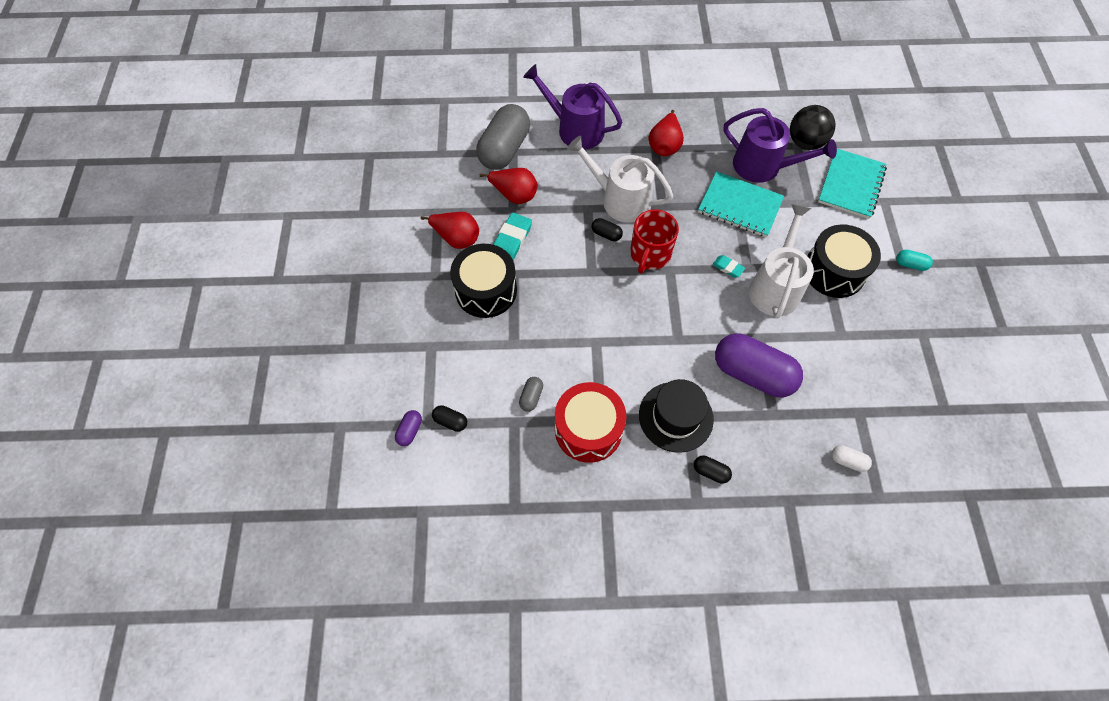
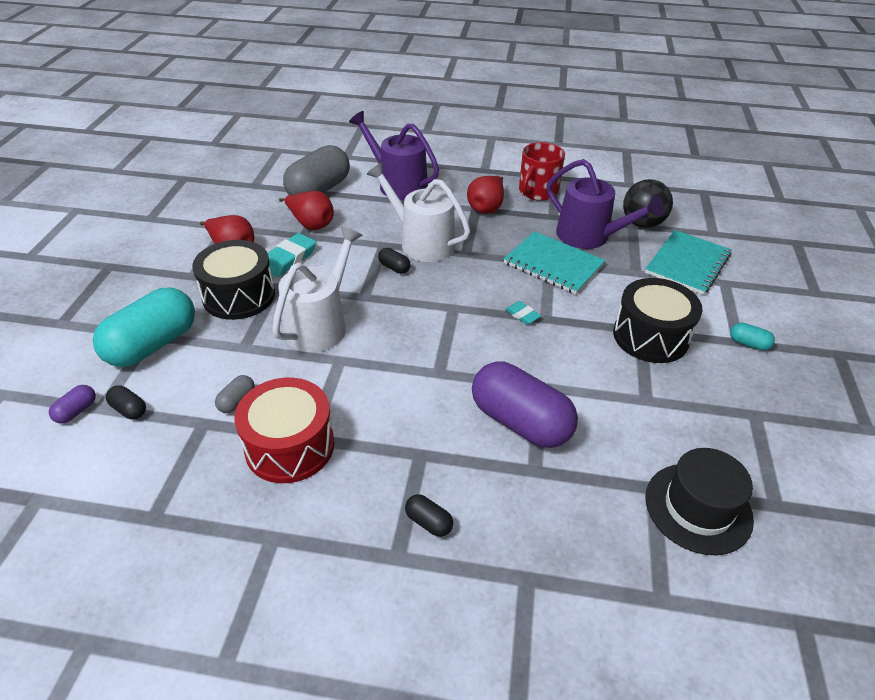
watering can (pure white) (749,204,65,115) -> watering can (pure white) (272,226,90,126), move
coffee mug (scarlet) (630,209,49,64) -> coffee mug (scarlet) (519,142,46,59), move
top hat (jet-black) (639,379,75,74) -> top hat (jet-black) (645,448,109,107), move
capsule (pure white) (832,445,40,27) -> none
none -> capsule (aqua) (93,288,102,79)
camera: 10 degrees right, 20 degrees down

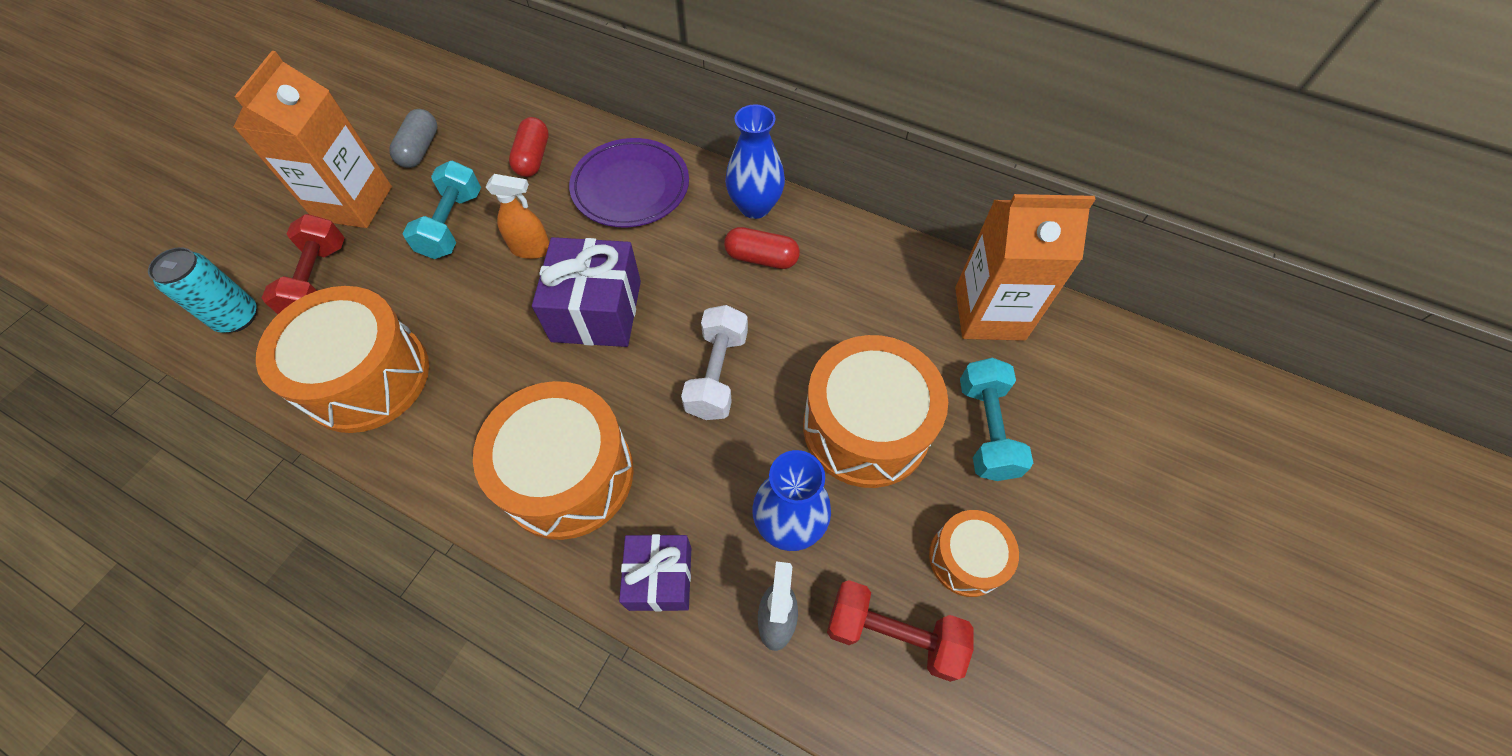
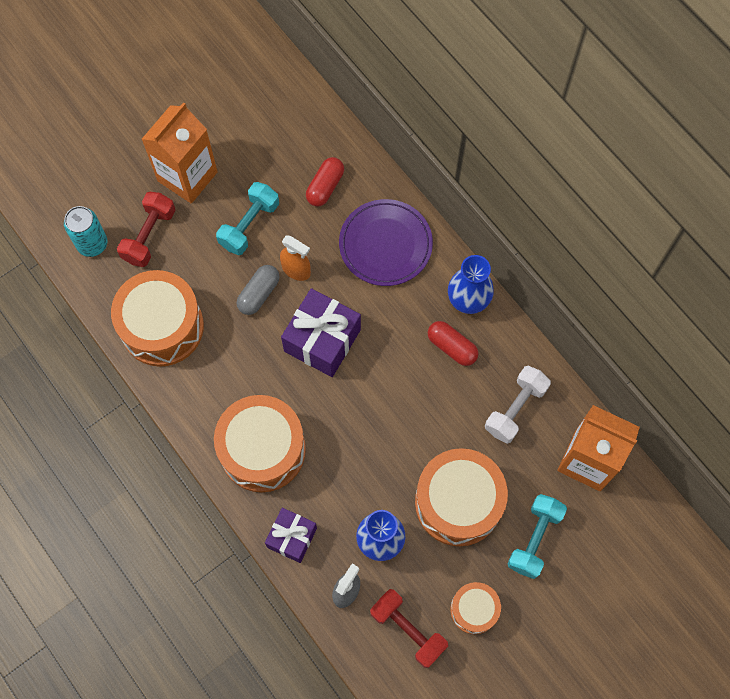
capsule (ash-grey) (389,109,48,59) -> capsule (ash-grey) (237,265,42,50), move
dumbbell (pure white) (681,305,67,115) -> dumbbell (pure white) (485,366,66,78), move
camera: 25 degrees right, 10 degrees up

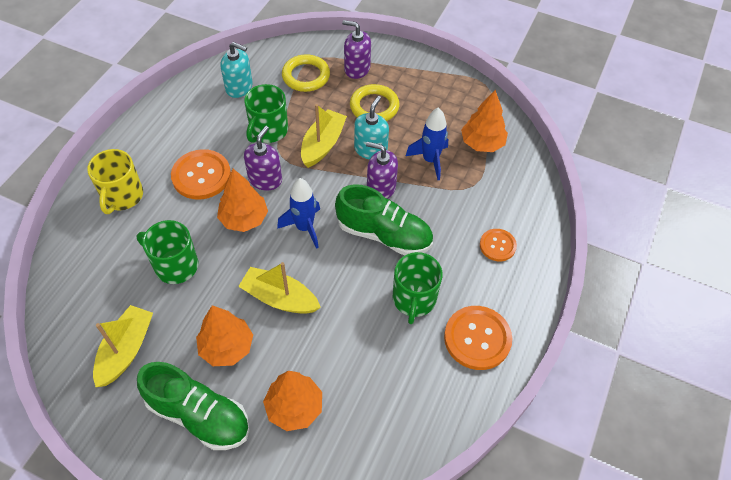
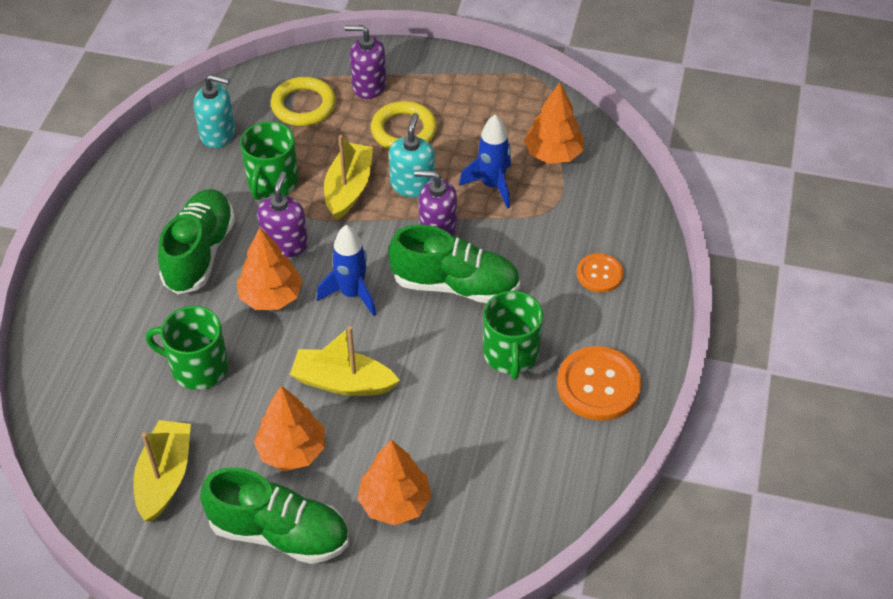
coffee mug (bright yellow) (87,149,56,65) -> none
button (orange-coloured) (171,149,60,51) -> shoe (leaf-green) (158,189,77,105)
camera: 10 degrees left, 5 degrees down

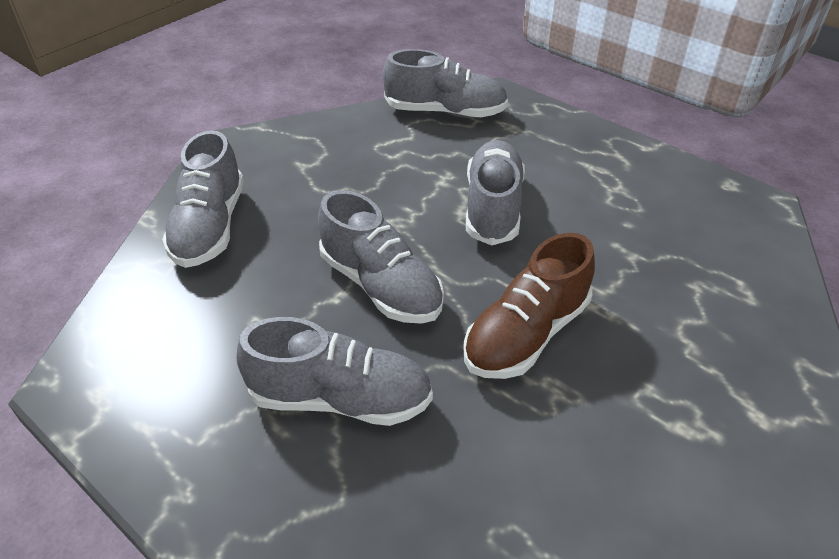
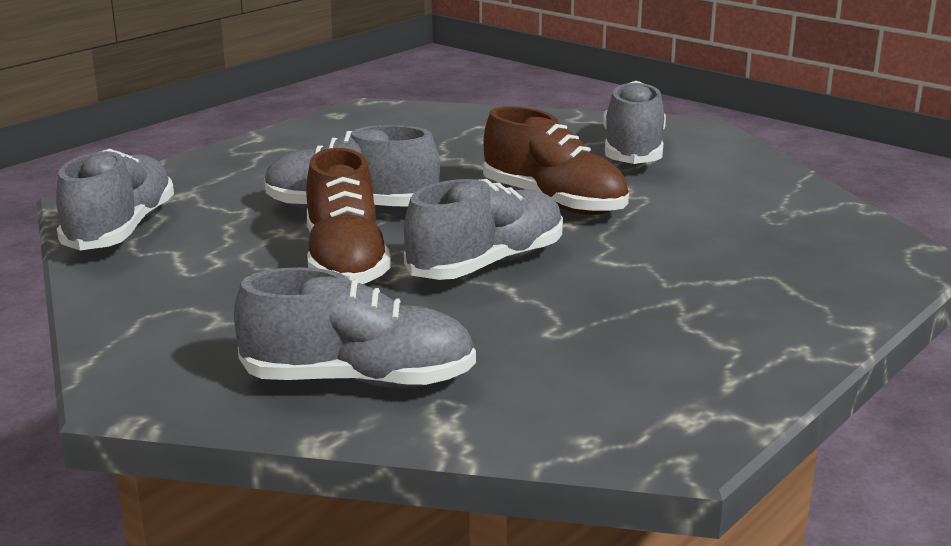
shoe (ash-grey) (237,317,196,109) -> shoe (ash-grey) (603,81,63,83), move
none -> shoe (brown) (306,148,85,136)
camera: 90 degrees left, 20 degrees down

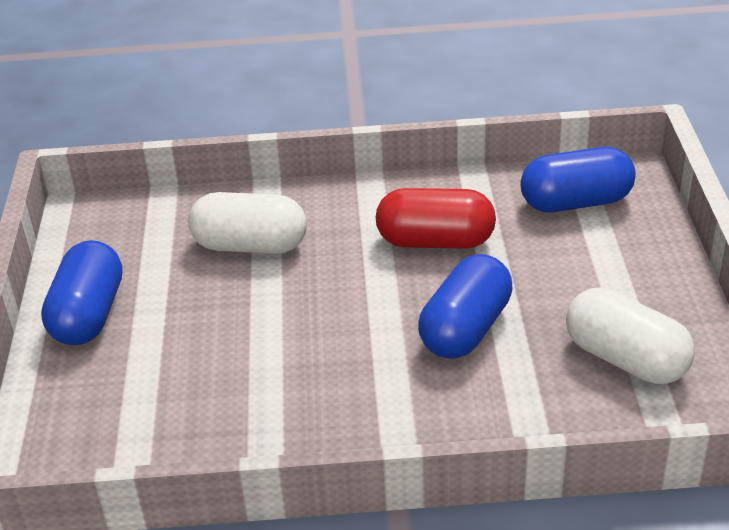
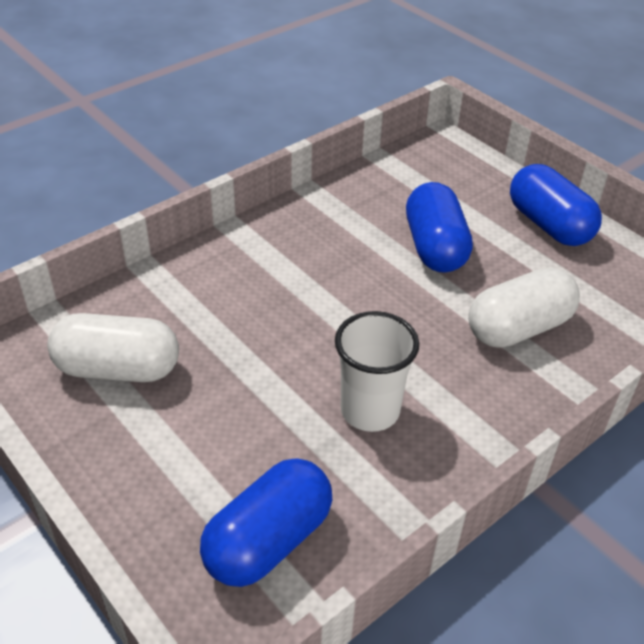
capsule (scarlet) (375,188,121,61) -> cup (pure white) (335,311,84,121)
capsule (cobalt) (418,254,95,105) -> capsule (cobalt) (406,182,67,91), move
camera: 140 degrees right, 5 degrees up

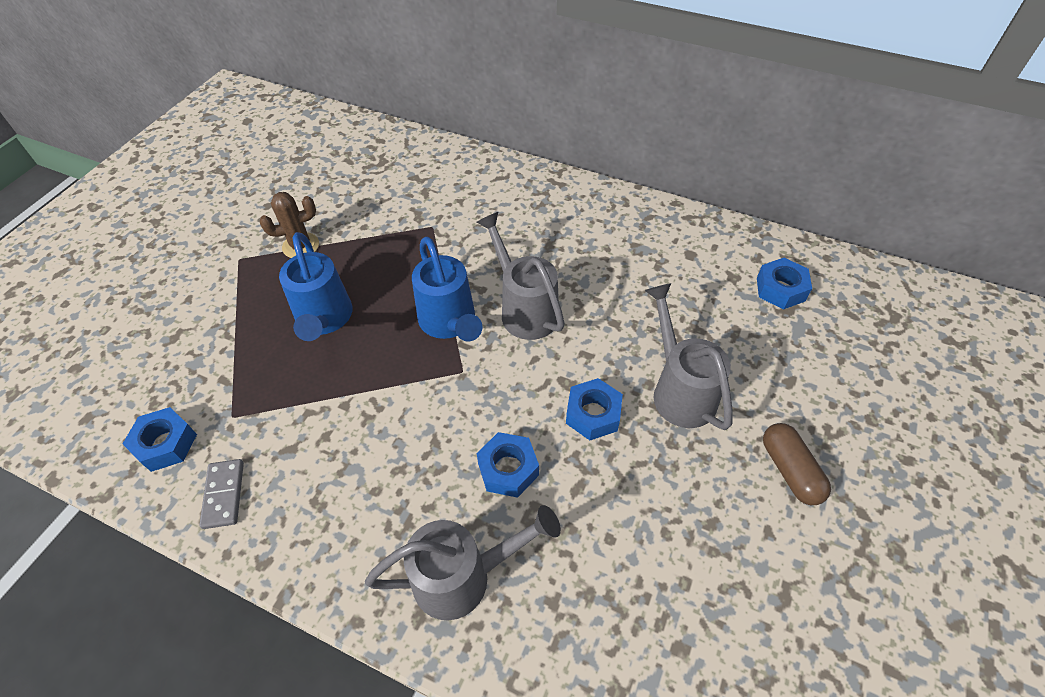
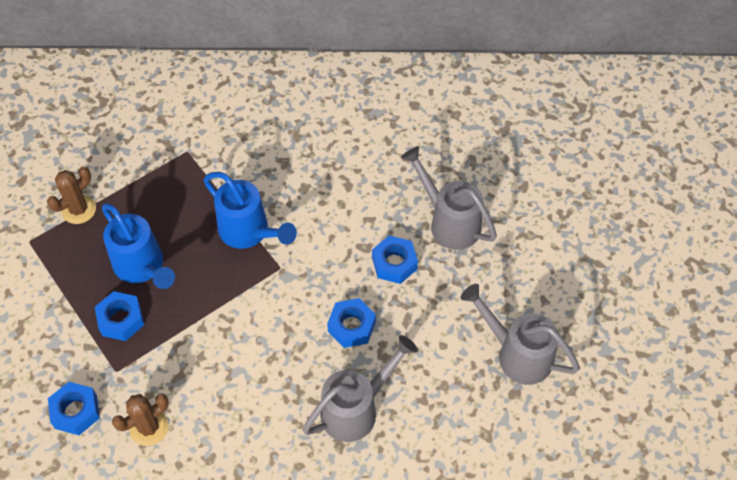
watering can (ash-grey) (477,212,88,128) -> watering can (ash-grey) (461,284,119,101), move
nut (cobalt) (757,258,55,52) -> nut (cobalt) (95,291,49,50), move
capsule (brown) (763,423,68,82) -> none
domino (ash-grey) (199,459,45,70) -> saguaro cactus (brown) (112,393,57,53)
camera: 25 degrees left, 5 degrees up

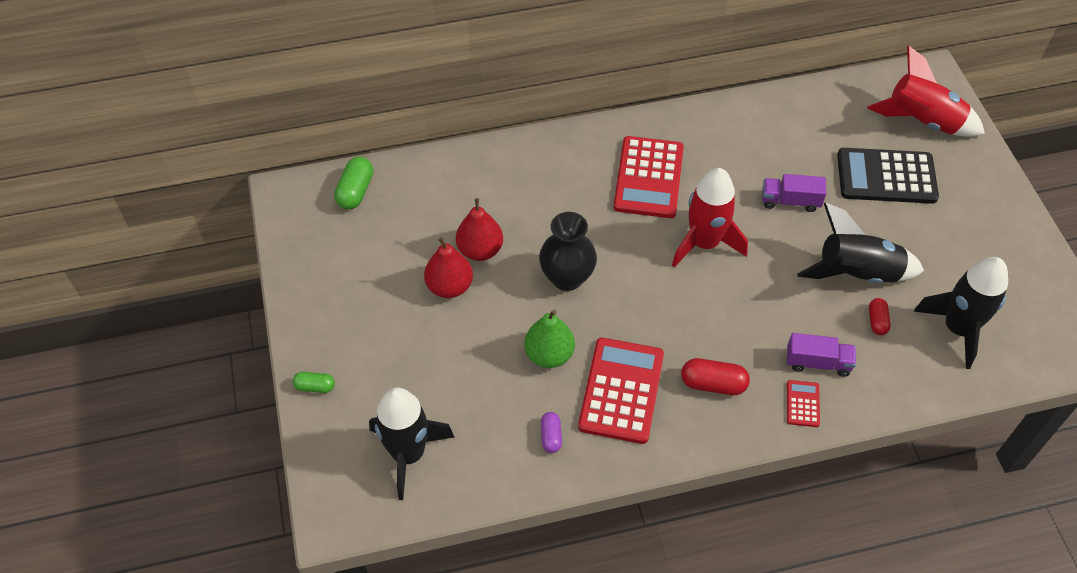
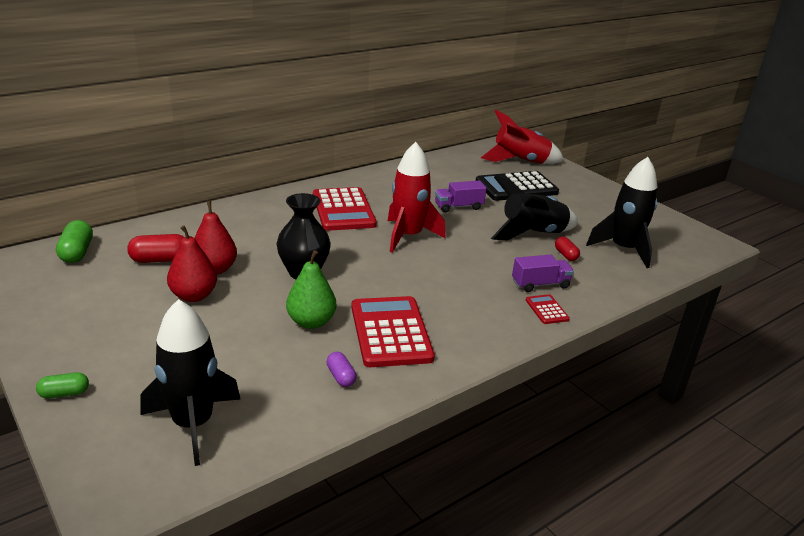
capsule (scarlet) (681,358,69,37) -> capsule (scarlet) (127,234,57,29), move
camera: 25 degrees left, 25 degrees down

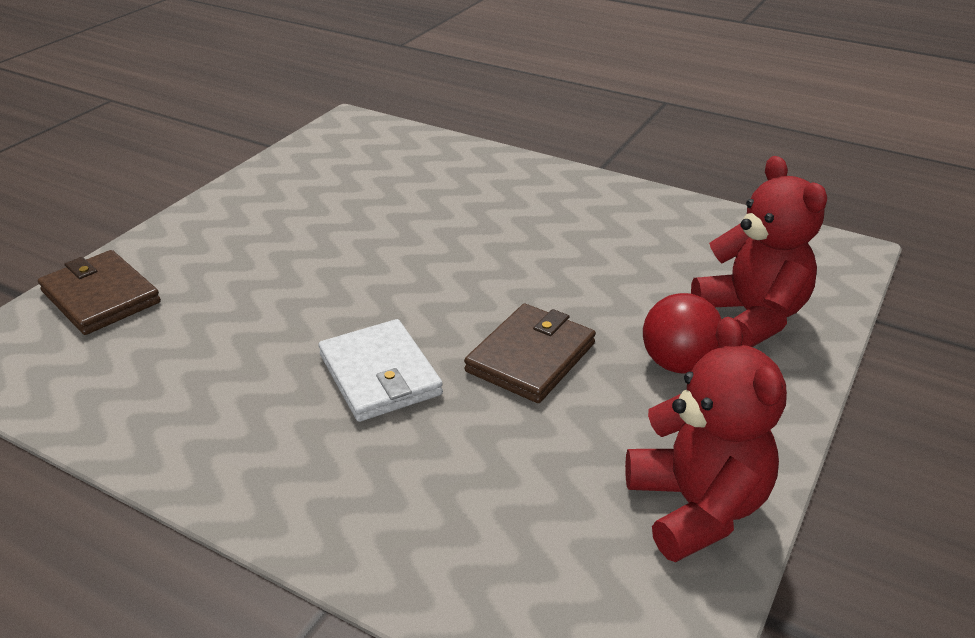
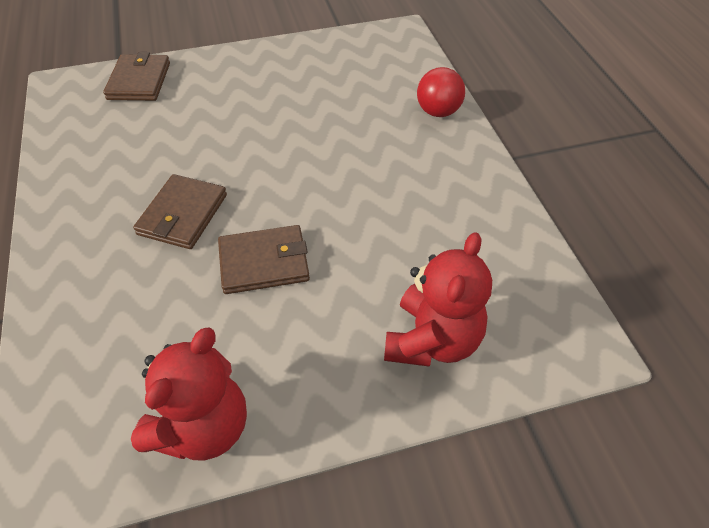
play ball (scarlet) (643,293,79,80) -> play ball (scarlet) (417,67,48,50), move
card wallet (pure white) (319,319,124,103) -> card wallet (brown) (133,174,94,75)
camera: 45 degrees right, 15 degrees up

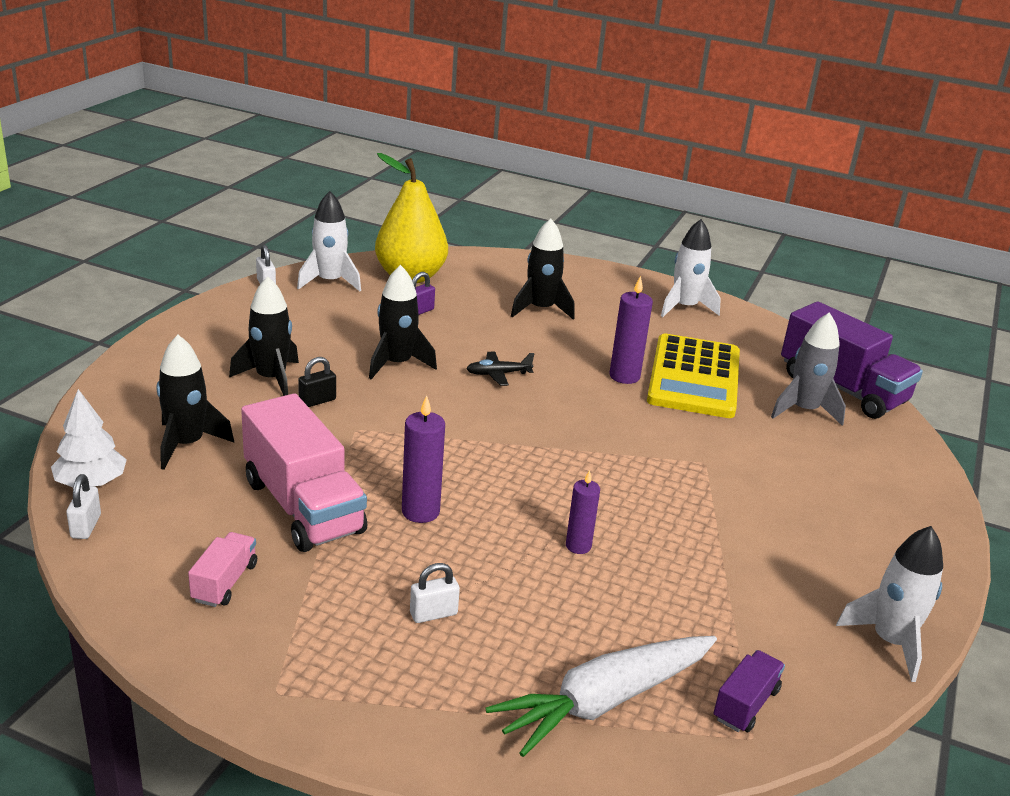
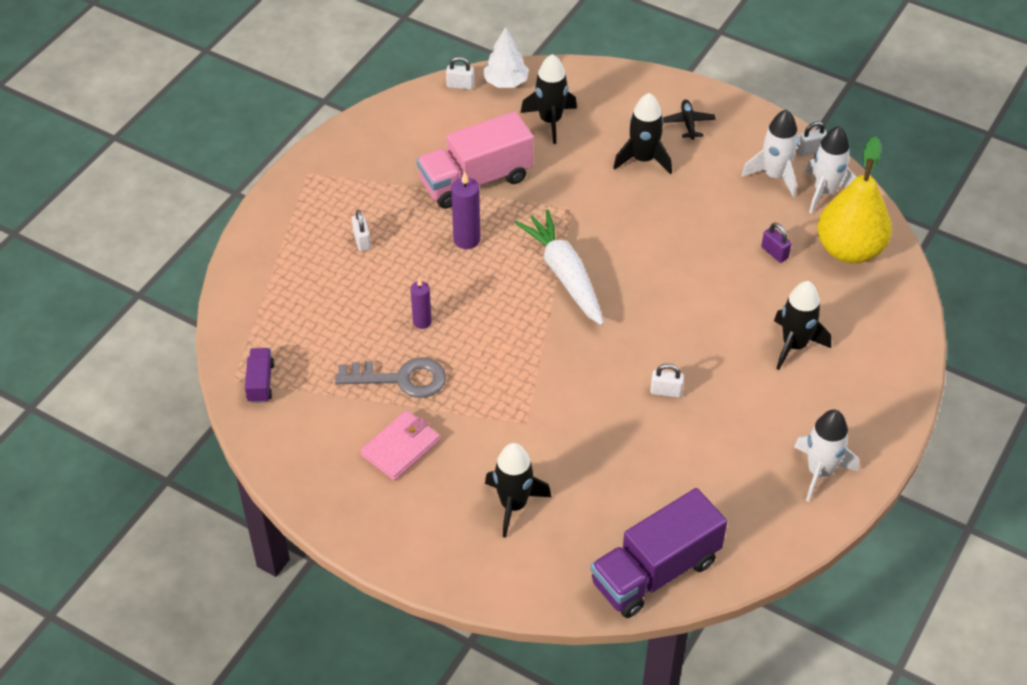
rocket (jet-black) (369,265,68,114) -> rocket (jet-black) (485,443,66,95), move
wax candle (violet) (610,275,43,109) -> small lock (pure white) (650,364,34,34)
rocket (ash-grey) (771,312,75,114) -> none
calculator (bright yellow) (647,333,93,85) -> none
plane (jet-black) (466,351,68,35) -> plane (jet-black) (663,100,53,40), move
small lock (jet-black) (298,357,38,50) -> none
rocket (pure white) (836,526,107,156) -> rocket (pure white) (741,109,58,89), move
toy truck (rose-pink) (188,532,69,75) -> none
carrot (pure white) (485,636,232,121) -> carrot (pure white) (515,210,89,115), move
toy truck (violet) (713,650,72,82) -> toy truck (violet) (245,348,29,55), 135 degrees counterclockwise
none -> latchkey (ash-grey) (335,358,111,40)
none -> card wallet (rose-pink) (360,410,80,71)
camera: 100 degrees right, 20 degrees up

